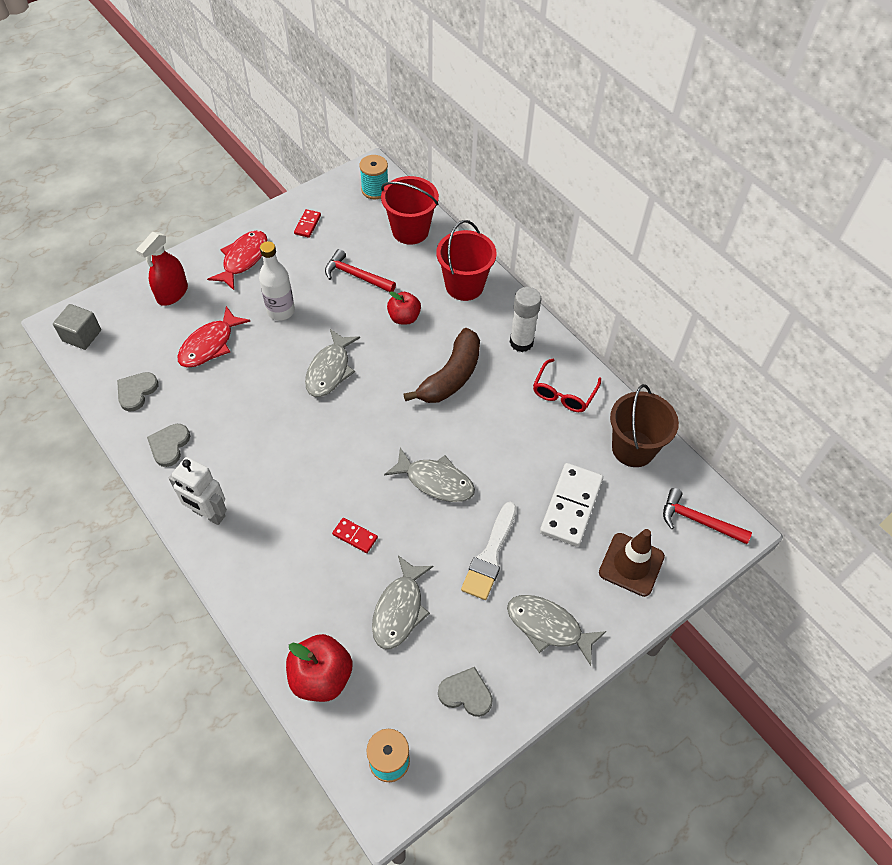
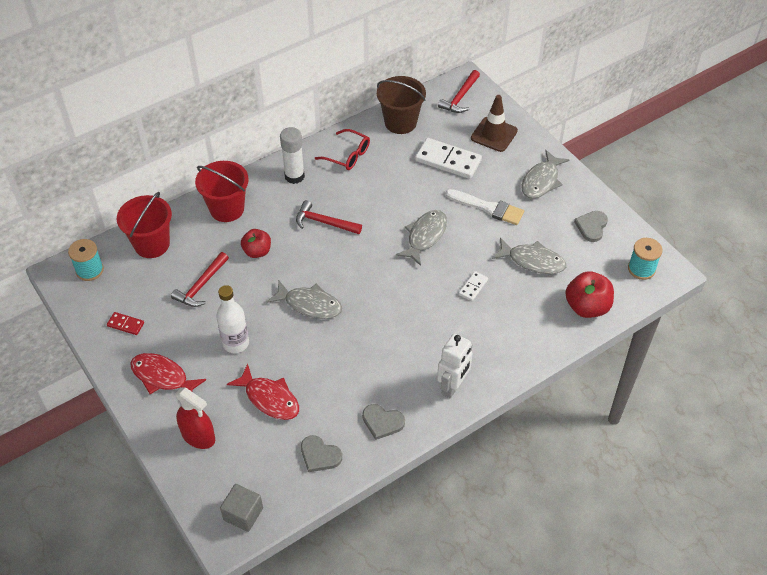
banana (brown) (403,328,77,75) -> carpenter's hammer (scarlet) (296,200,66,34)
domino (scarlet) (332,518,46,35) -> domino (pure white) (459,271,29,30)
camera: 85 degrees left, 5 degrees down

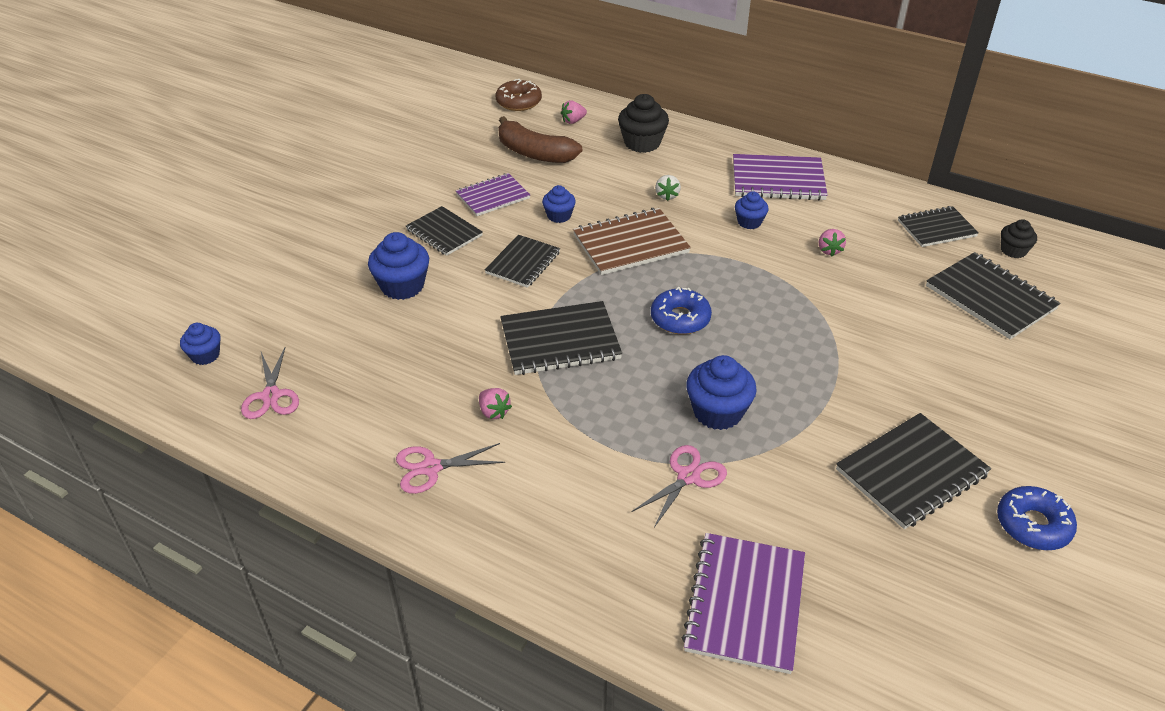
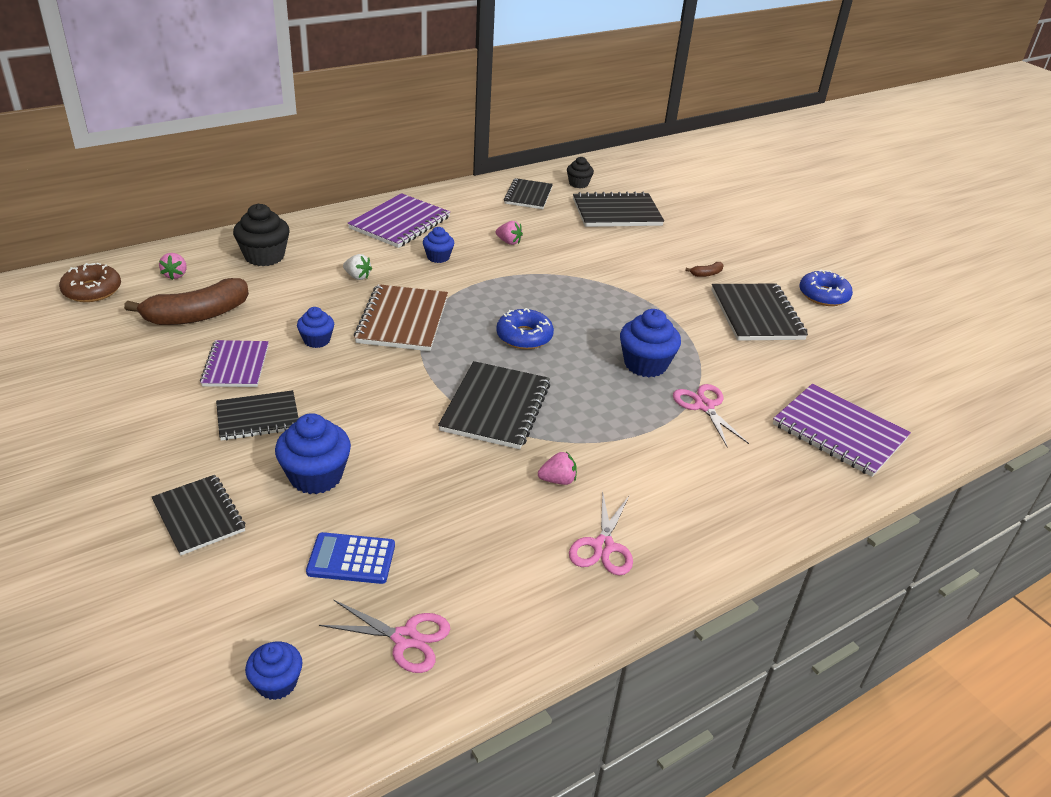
exercise book (jet-black) (485,235,75,53) -> exercise book (jet-black) (151,475,94,81), move
none -> banana (brown) (685,262,38,15)
none -> calculator (cobalt) (306,532,89,52)
camera: 65 degrees left, 5 degrees down

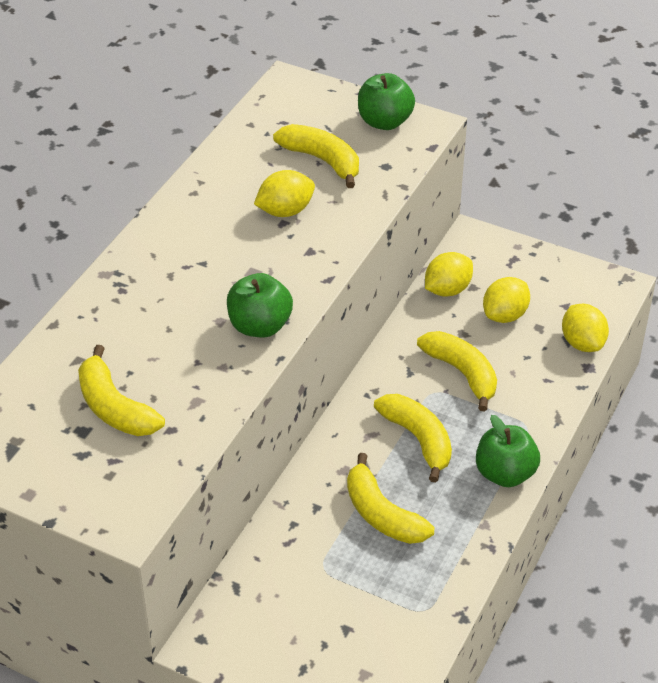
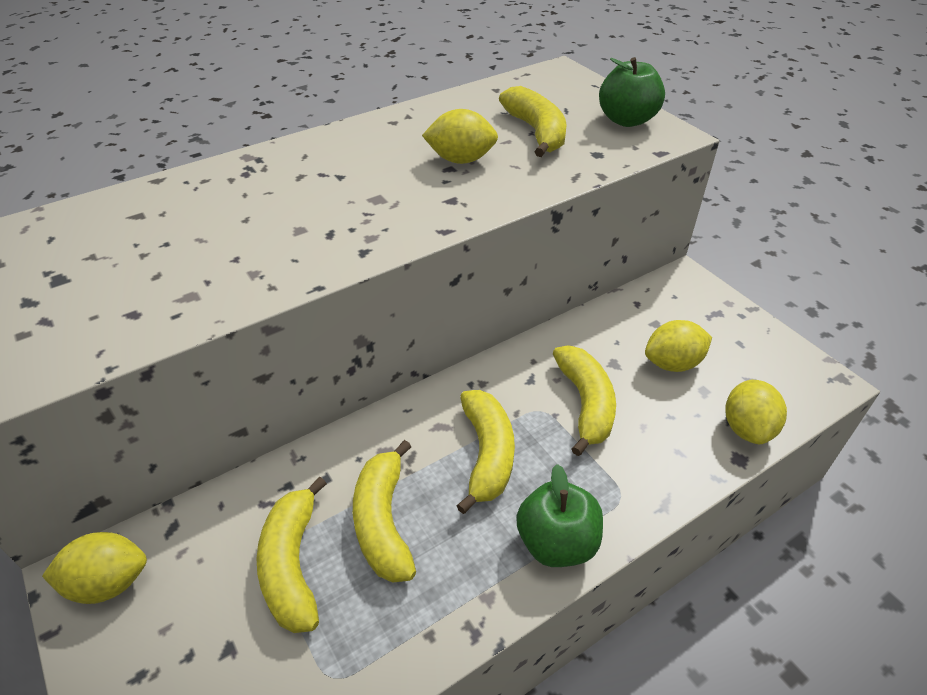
toy lemon (bright yellow) (425,252,48,45) -> toy lemon (bright yellow) (42,532,105,72), move
apple fruit (leaf-green) (227,273,66,64) -> none
banana (bright yellow) (78,345,87,91) -> banana (bright yellow) (256,476,71,157), move
camera: 30 degrees right, 0 degrees up

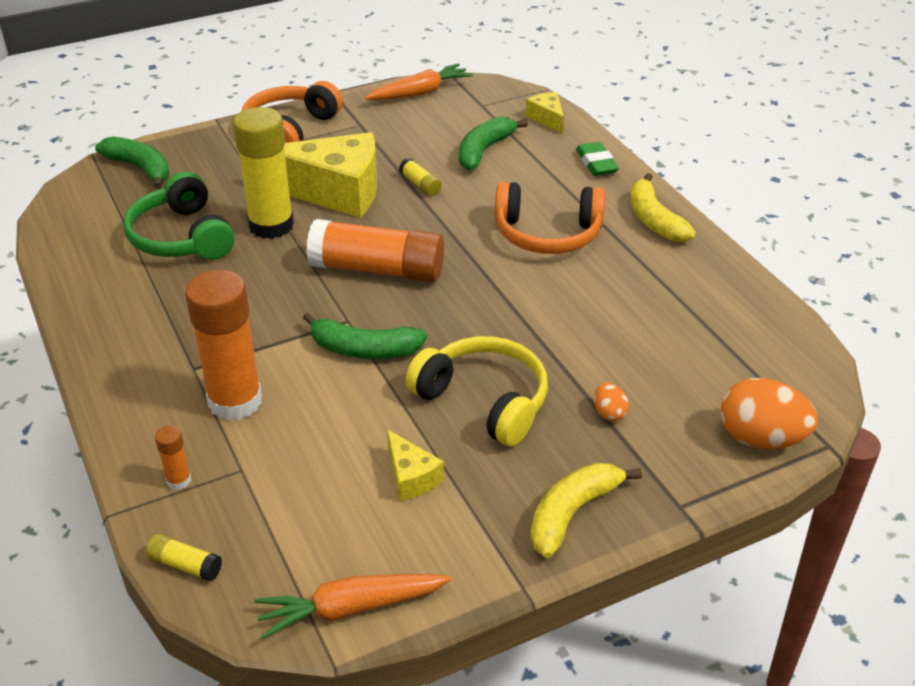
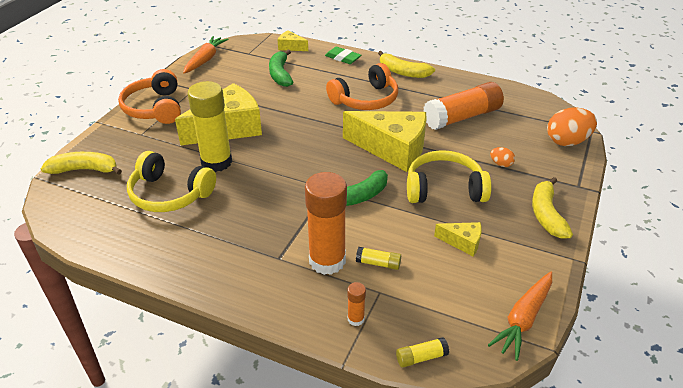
banana (leaf-green) (95,136,75,53) -> banana (bright yellow) (41,152,81,23)
glue stick (bright yellow) (399,158,42,38) -> glue stick (bright yellow) (356,247,45,23), move
headset (leaf-green) (123,172,112,88) -> headset (bright yellow) (127,151,89,61)
glue stick (orange-coloured) (306,219,138,63) -> glue stick (orange-coloured) (423,82,81,48), move
none -> piece of cheese (bright yellow) (343,111,83,61)
camera: 40 degrees left, 0 degrees up

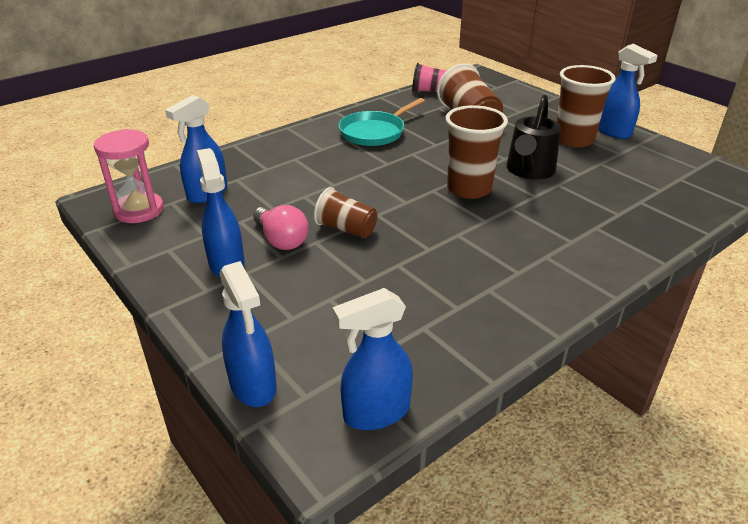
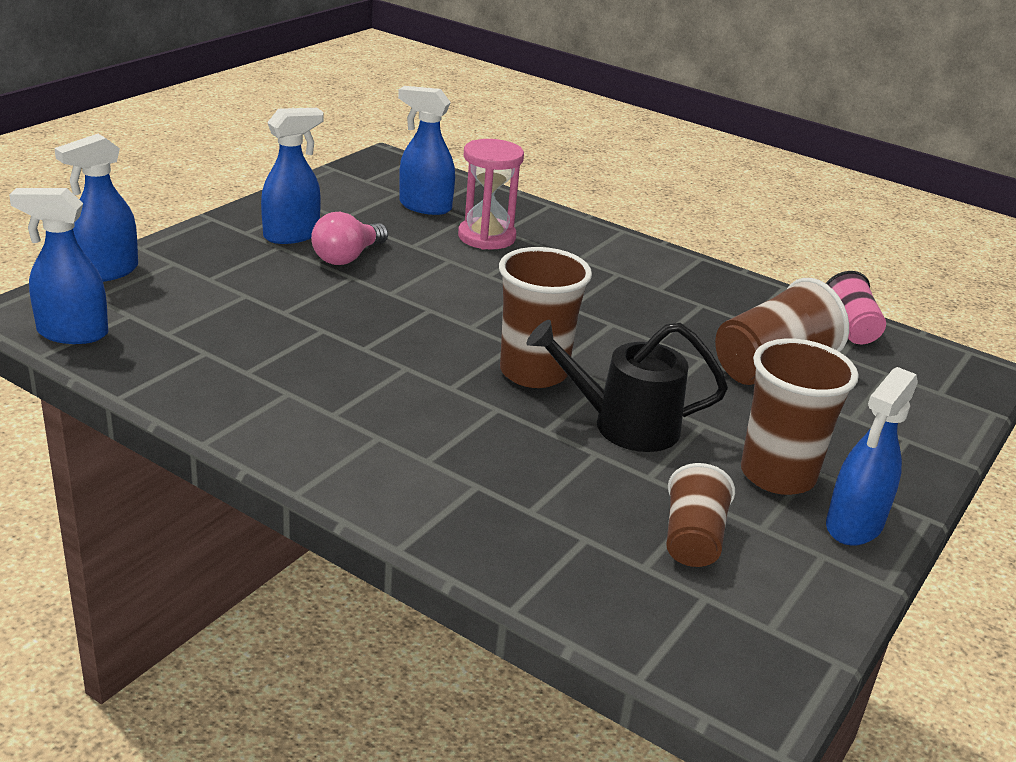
skillet (aqua) (339,98,86,48) -> none
sandglass (rose-pink) (94,129,70,94) -> sandglass (rose-pink) (458,139,66,111), move
cup (brown) (314,187,63,51) -> cup (brown) (666,463,69,104), move
spray bottle (cobalt) (332,288,81,142) -> spray bottle (cobalt) (9,188,99,156), 45 degrees counterclockwise
camera: 70 degrees right, 5 degrees down

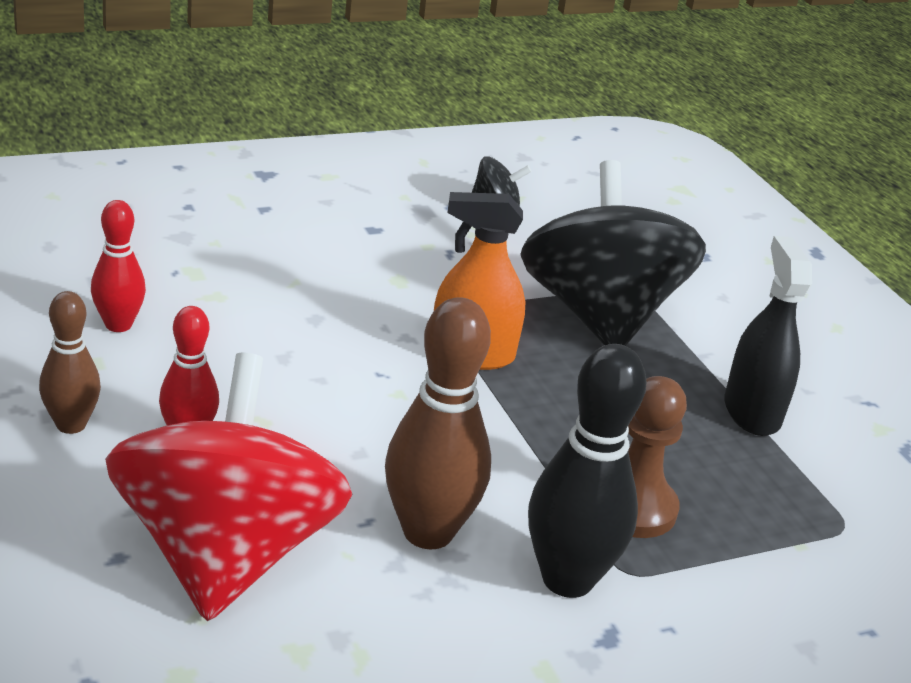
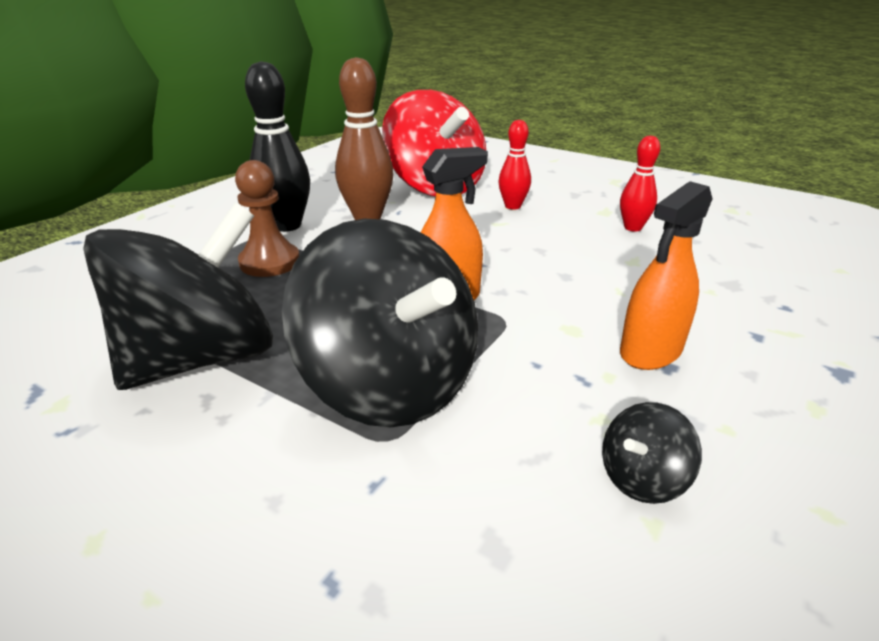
spray bottle (jet-black) (724,236,88,200) -> whirligig (jet-black) (83,203,190,187)
bowling pin (brown) (39,291,62,143) -> none
none -> spray bottle (orange-coloured) (620,181,93,189)
camera: 150 degrees right, 0 degrees up

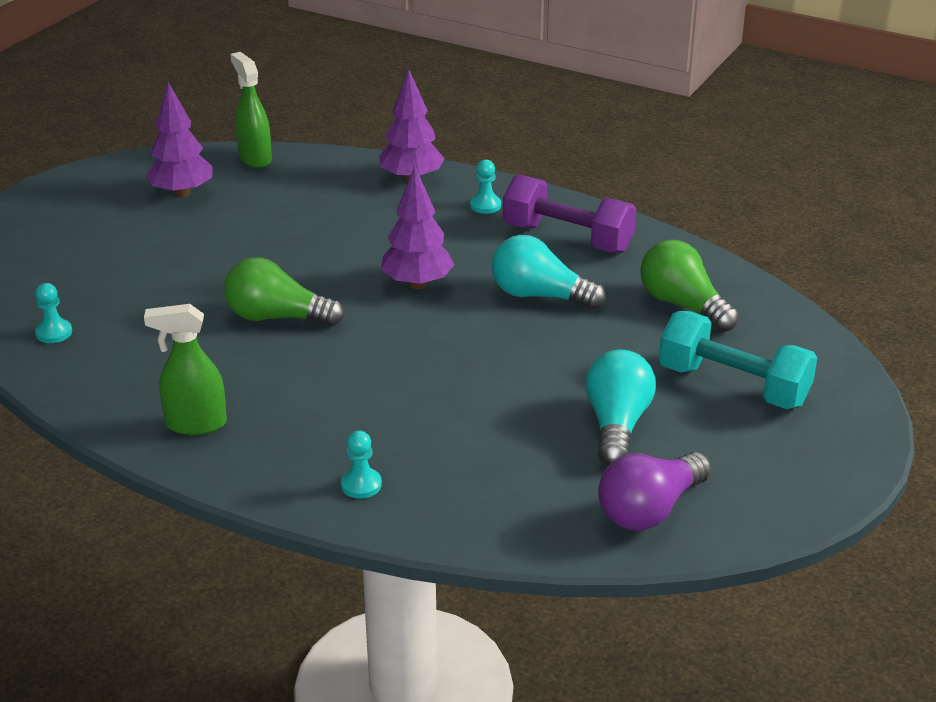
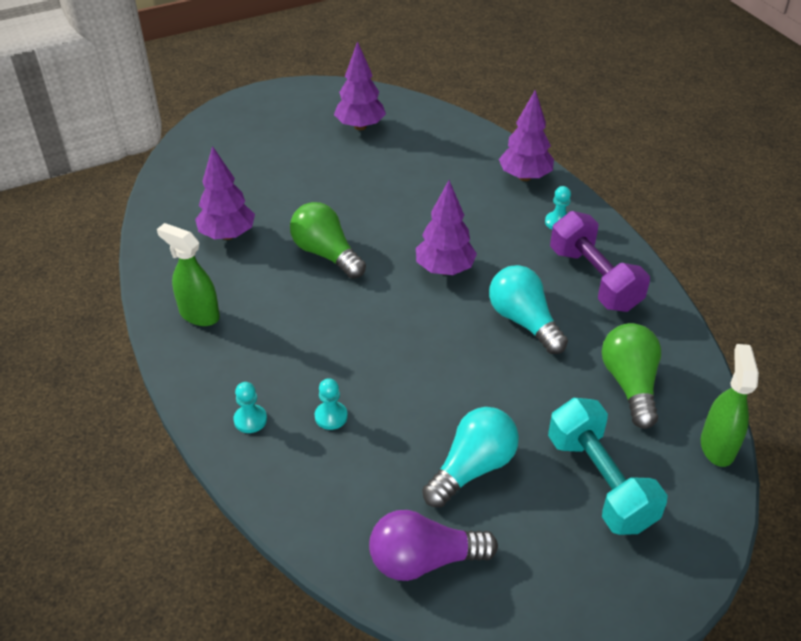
spray bottle (leaf-green) (230,52,42,116) -> spray bottle (leaf-green) (701,344,58,123), move
game pawn (aqua) (35,283,37,60) -> game pawn (aqua) (314,378,34,52), move
none -> tree (violet) (195,146,60,94)
camera: 35 degrees right, 10 degrees up

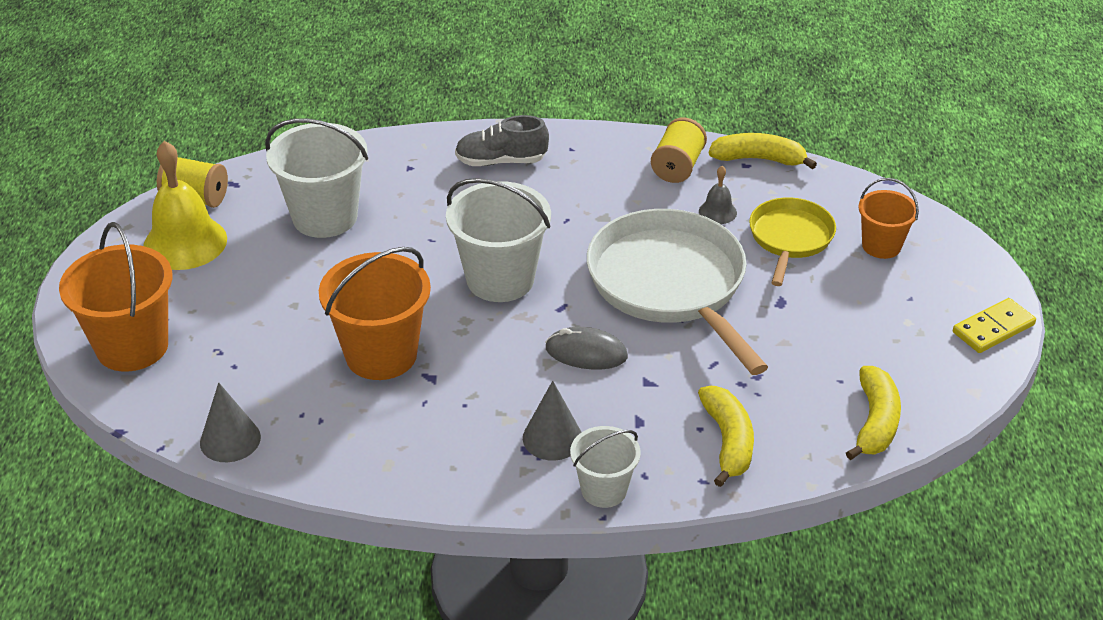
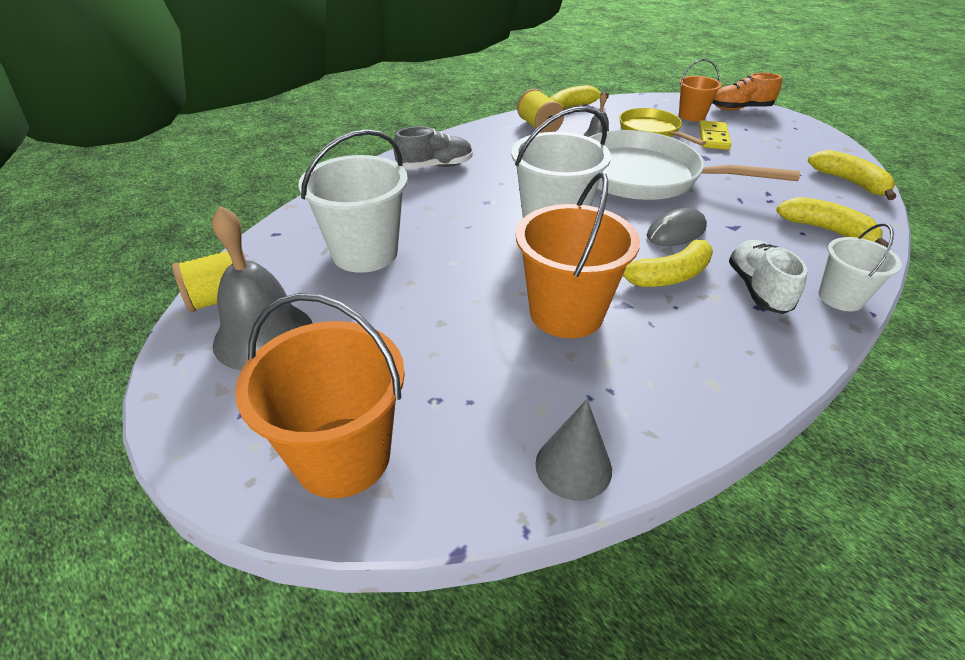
shoe (ash-grey) (455,115,94,51) -> shoe (ash-grey) (393,126,80,43), 150 degrees counterclockwise
hand bell (bright yellow) (143,141,84,129) -> hand bell (ash-grey) (212,206,101,164)
domino (bright yellow) (953,298,83,55) -> domino (bright yellow) (699,120,32,30), move
cone (ash-grey) (523,381,58,80) -> shoe (pure white) (729,240,78,74)
none -> shoe (orange-coloured) (712,73,70,38)
none -> banana (bright yellow) (623,240,90,47)
camera: 45 degrees left, 0 degrees up

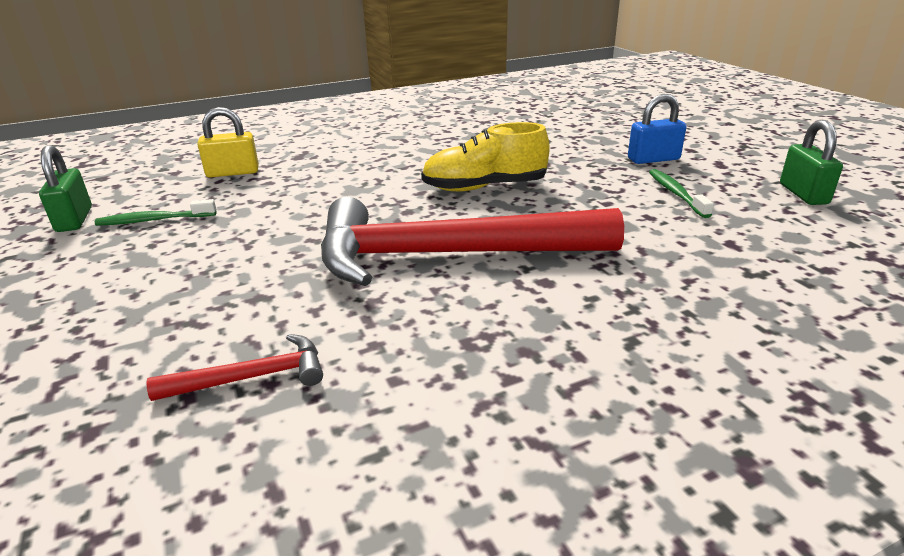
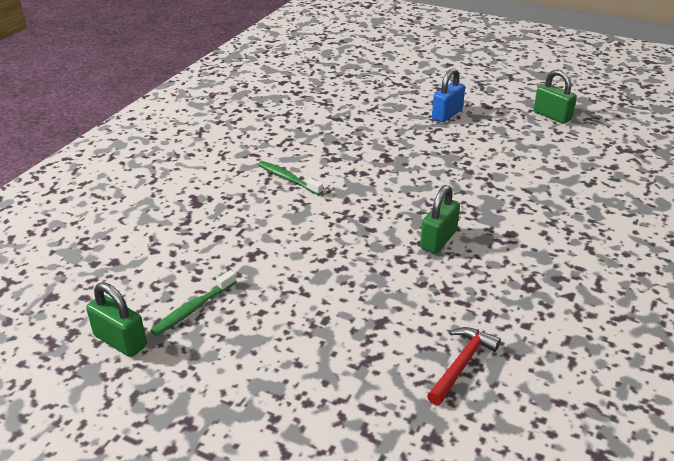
small lock (bright yellow) (197,107,62,71) -> none
shoe (bright yellow) (421,122,129,69) -> none
dental brush (leaf-green) (649,169,65,49) -> dental brush (leaf-green) (258,161,65,34), move
carpenter's hammer (scarlet) (321,197,303,89) -> small lock (leaf-green) (420,185,40,69)
camera: 40 degrees left, 5 degrees up

